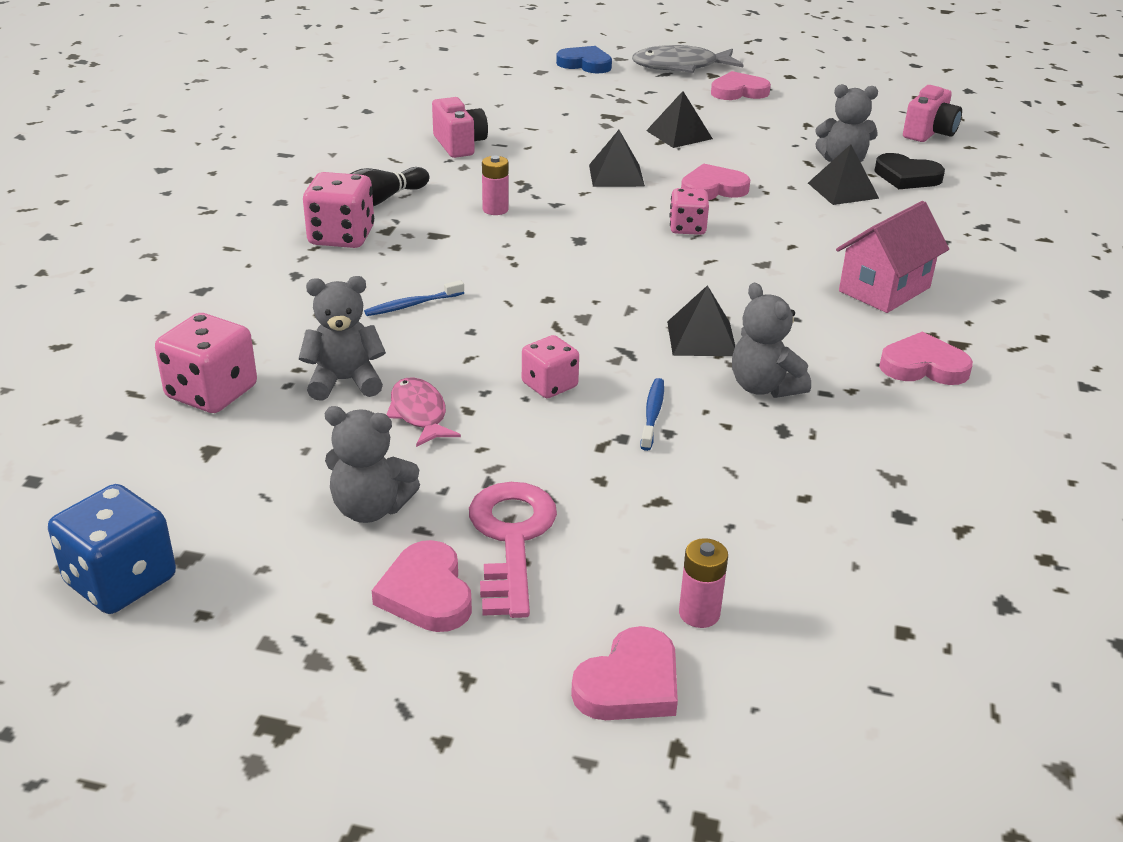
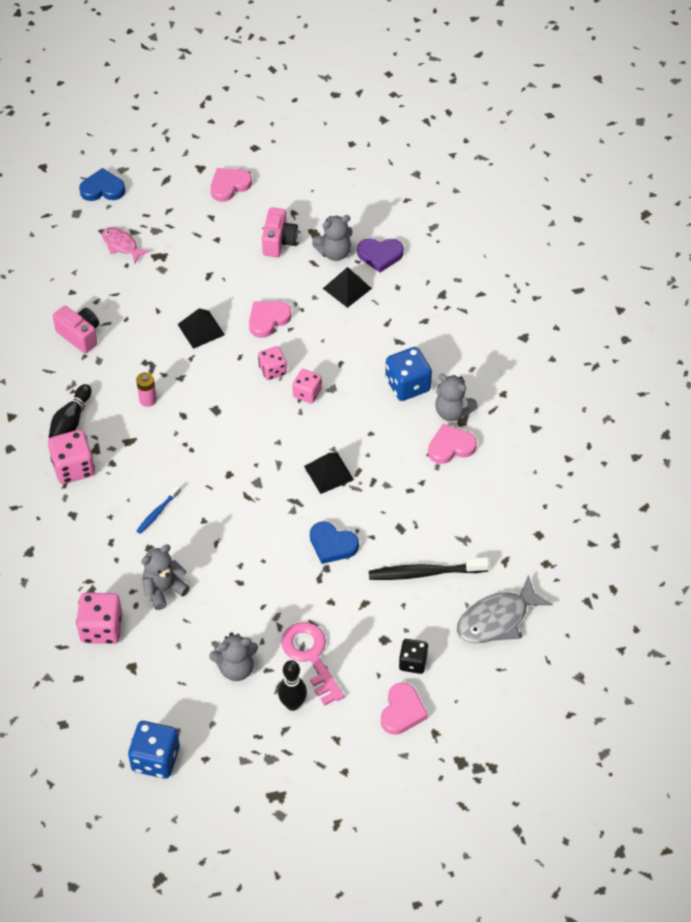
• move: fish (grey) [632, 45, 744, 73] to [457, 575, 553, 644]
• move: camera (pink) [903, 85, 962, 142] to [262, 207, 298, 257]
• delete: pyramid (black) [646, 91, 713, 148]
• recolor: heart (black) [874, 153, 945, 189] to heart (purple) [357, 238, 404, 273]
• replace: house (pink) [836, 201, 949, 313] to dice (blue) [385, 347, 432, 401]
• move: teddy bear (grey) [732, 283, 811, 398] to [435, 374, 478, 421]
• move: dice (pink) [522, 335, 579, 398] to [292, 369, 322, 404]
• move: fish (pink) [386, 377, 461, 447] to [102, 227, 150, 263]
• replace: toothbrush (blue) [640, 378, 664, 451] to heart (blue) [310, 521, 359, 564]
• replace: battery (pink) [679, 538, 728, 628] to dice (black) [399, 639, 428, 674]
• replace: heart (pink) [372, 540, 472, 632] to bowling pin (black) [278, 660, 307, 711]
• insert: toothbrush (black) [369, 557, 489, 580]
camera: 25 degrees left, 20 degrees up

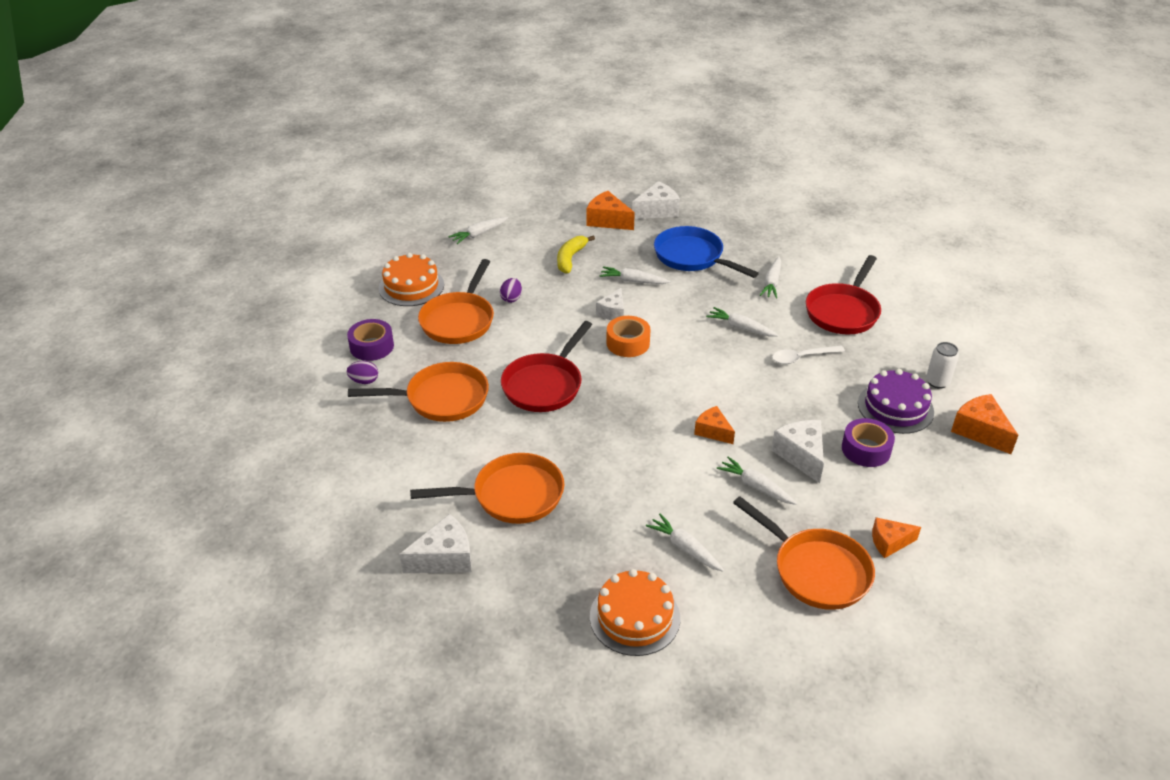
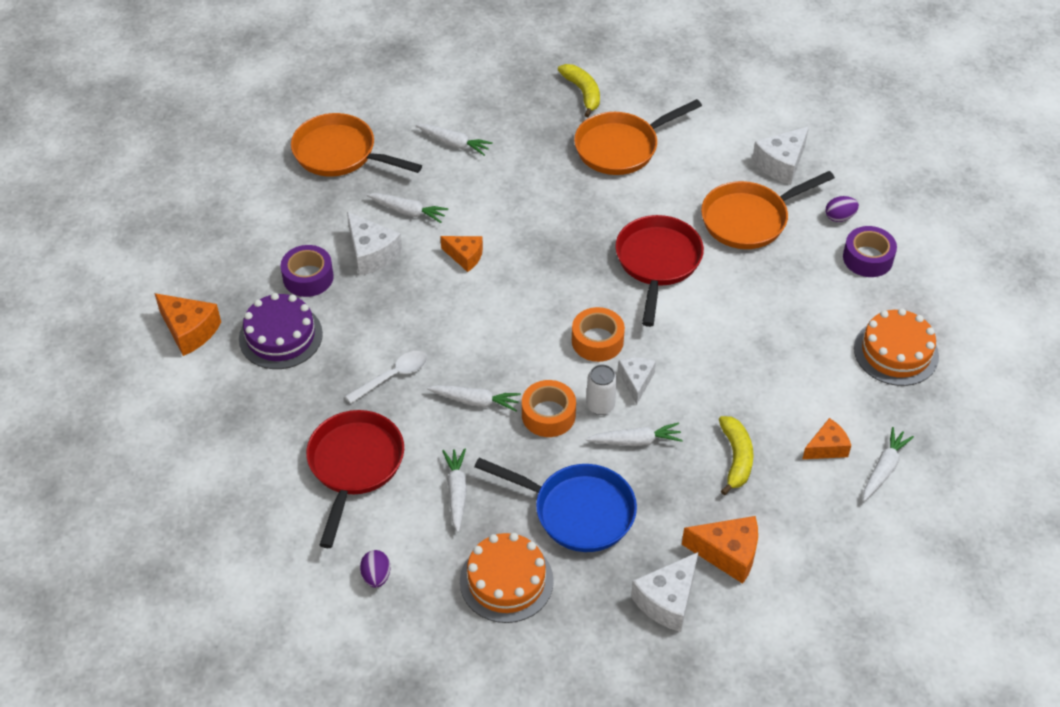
• delete: pan (orange) [418, 259, 494, 344]
• move: egg (purple) [500, 278, 522, 303] to [360, 550, 390, 588]
• move: can (white) [926, 342, 959, 389] to [586, 365, 617, 415]
• move: cheese (white) [399, 514, 472, 573] to [752, 126, 809, 185]
• move: cheese (orange) [872, 517, 921, 558] to [802, 418, 851, 459]
• move: cake (orange) [590, 569, 680, 656] to [460, 533, 554, 623]
• insert: banana (yellow) [558, 64, 600, 117]
• insert: tape (orange) [522, 380, 576, 437]
camera: 160 degrees right, 10 degrees up

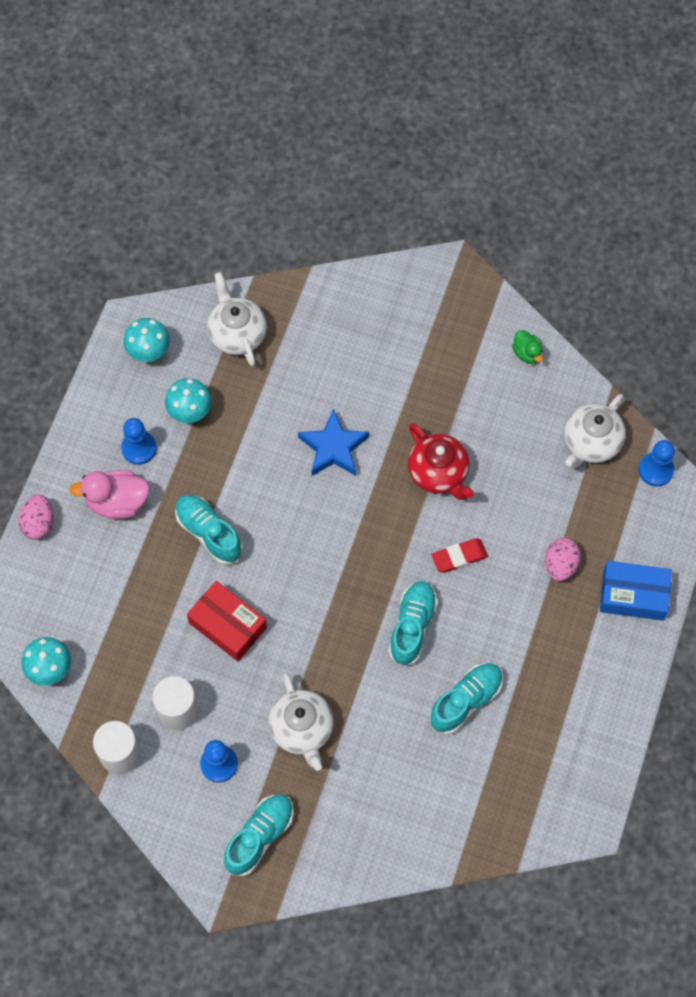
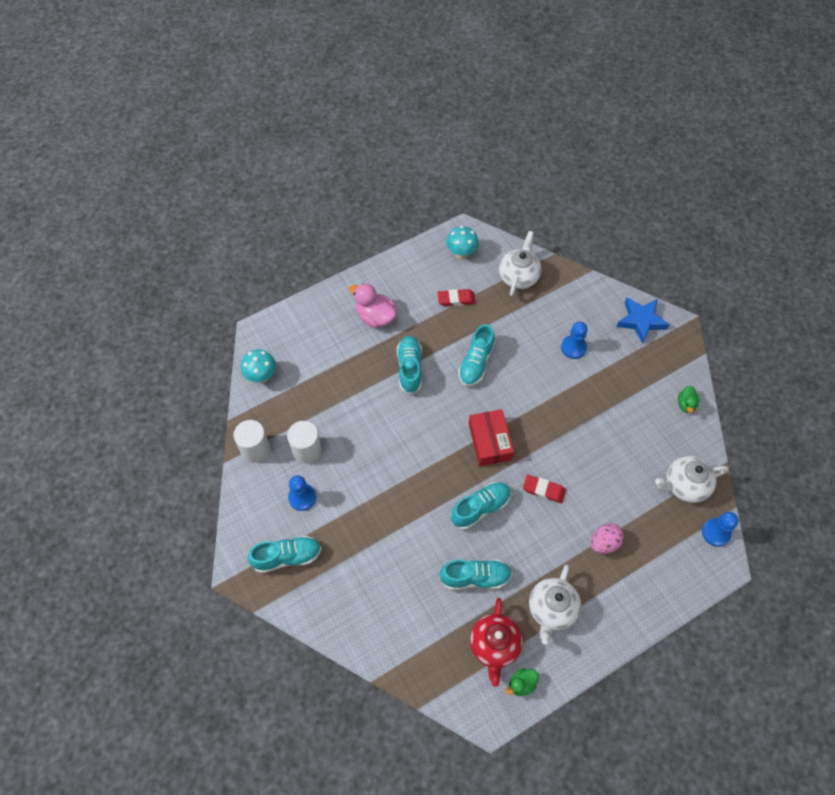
• replace: mushroom (turquoise) [165, 378, 212, 423] to eraser (red) [437, 289, 475, 306]
• move: star (blue) [298, 408, 369, 476] to [616, 297, 670, 344]
• move: pawn (blue) [121, 418, 157, 465] to [561, 322, 588, 359]
• move: teapot (red) [408, 423, 474, 500] to [470, 598, 523, 687]
• delete: egg (pink) [18, 494, 54, 540]
• delete: box (blue) [600, 561, 672, 621]
• move: box (red) [187, 581, 267, 661] to [469, 409, 514, 466]
• move: teapot (white) [268, 673, 333, 771] to [529, 565, 581, 644]
• insert: shoe (turquoise) [458, 324, 495, 386]
• insert: duck (green) [506, 668, 539, 696]
camera: 40 degrees right, 5 degrees down

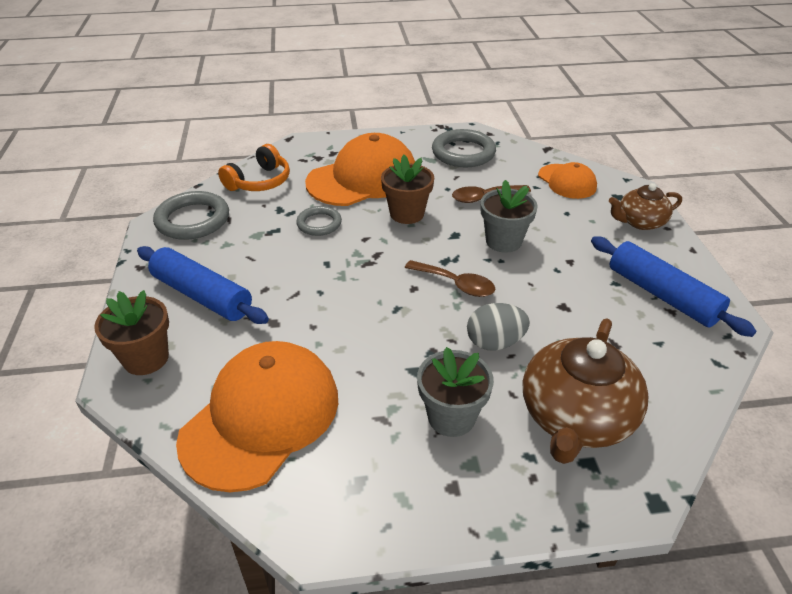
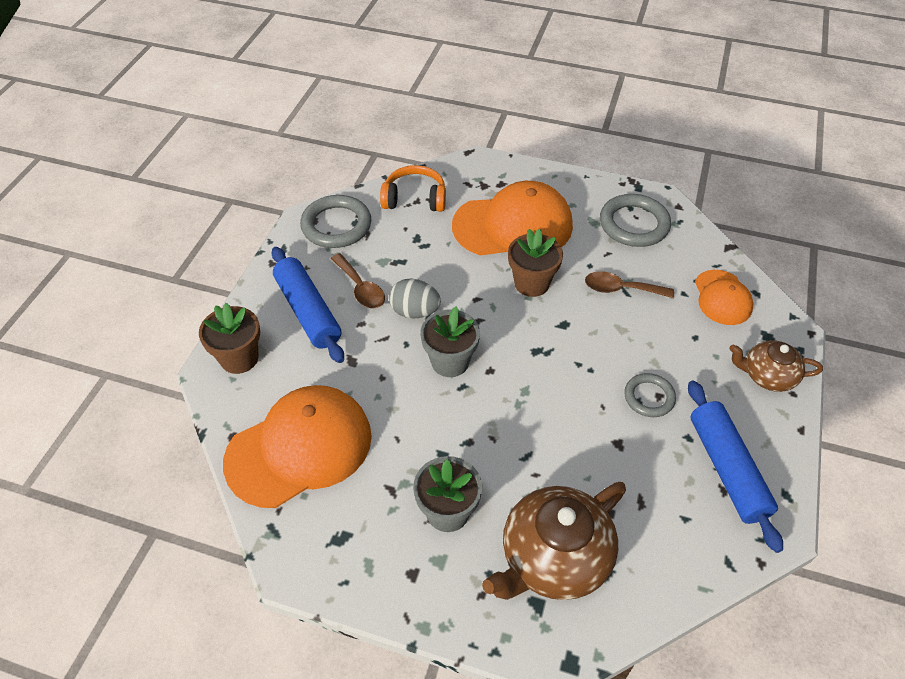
• rotate: headphones (orange) [218, 144, 290, 191] = [380, 165, 446, 212] 150 degrees counterclockwise
• move: flower pot (grey) [481, 180, 538, 253] to [420, 307, 480, 377]
• move: ring (grey) [296, 206, 342, 236] to [624, 373, 676, 417]
• move: spoon (brown) [405, 260, 495, 297] to [330, 253, 385, 308]
• move: egg (grey) [467, 303, 530, 351] to [389, 279, 441, 319]
camera: 25 degrees right, 10 degrees up

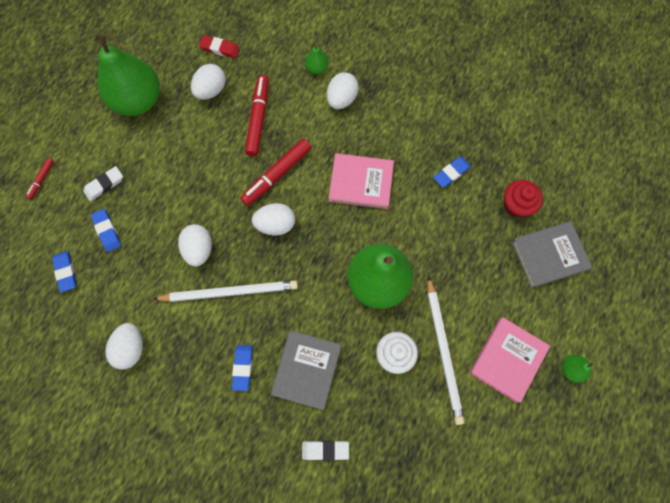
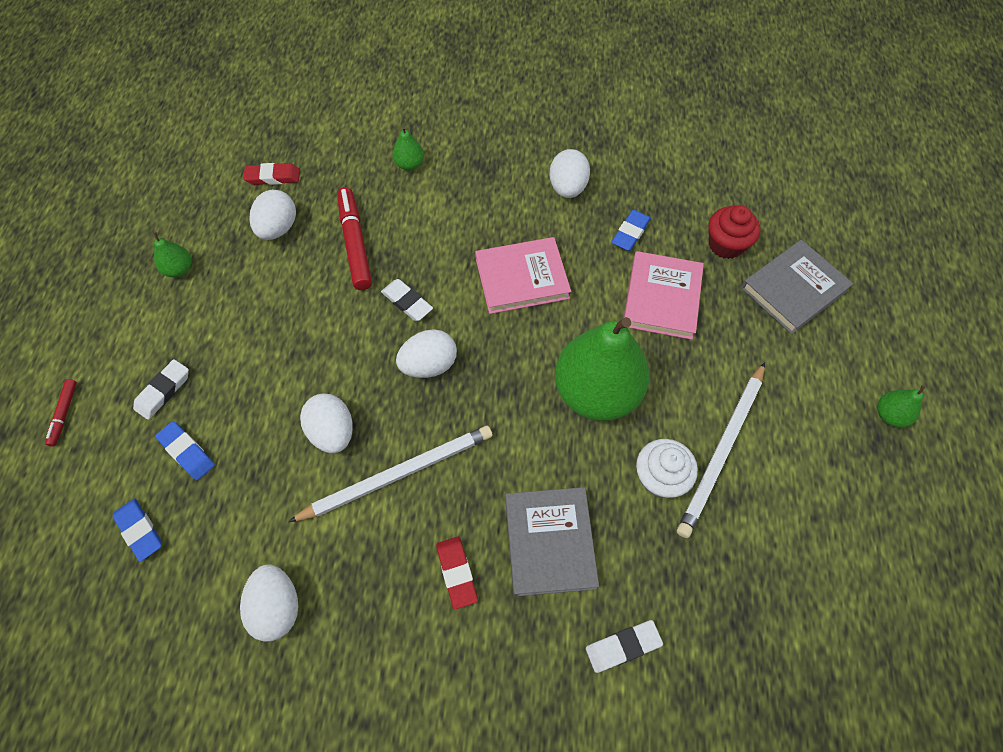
• resize: pear (green) [98, 34, 160, 116] = [153, 232, 192, 277] x0.41
• move: egg (white) [327, 72, 359, 109] to [549, 149, 590, 198]
• replace: marker (red) [240, 139, 312, 206] to eraser (white) [381, 279, 433, 321]
• rotate: pencil (white) [427, 276, 465, 425] = [677, 362, 765, 538] 60 degrees clockwise
• move: book (pink) [470, 317, 550, 403] to [624, 251, 704, 340]
• recolor: eraser (blue) [232, 345, 253, 391] to eraser (red) [436, 537, 478, 609]
camera: 20 degrees left, 10 degrees down

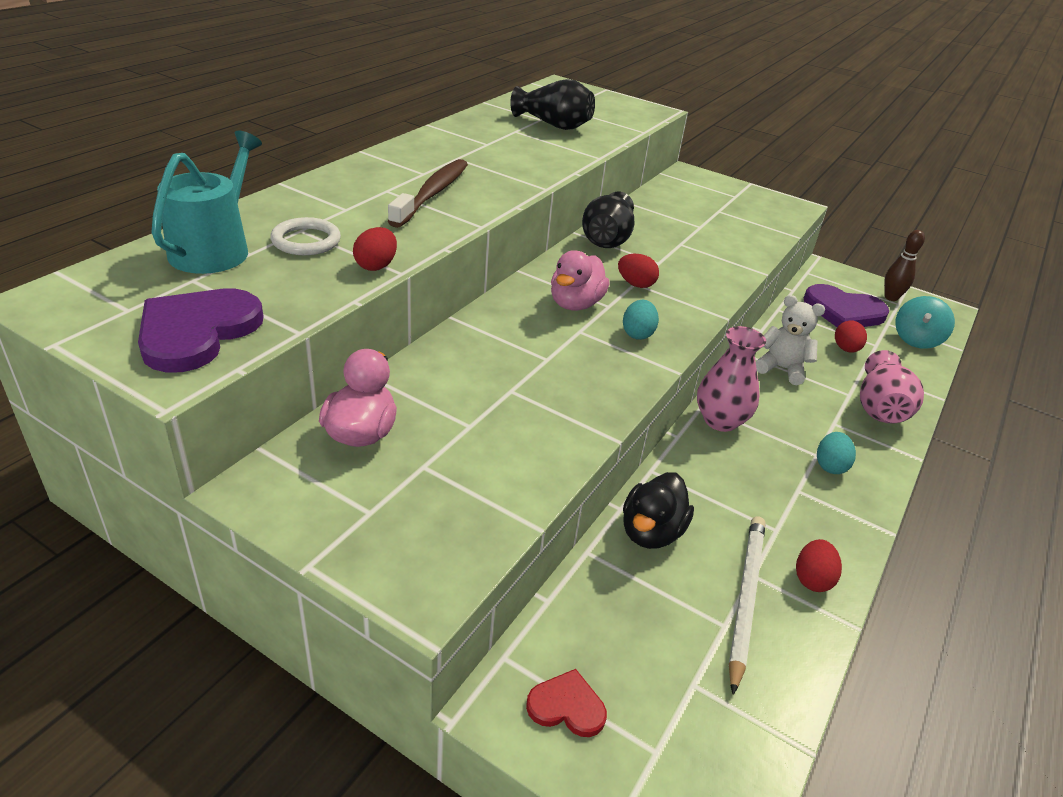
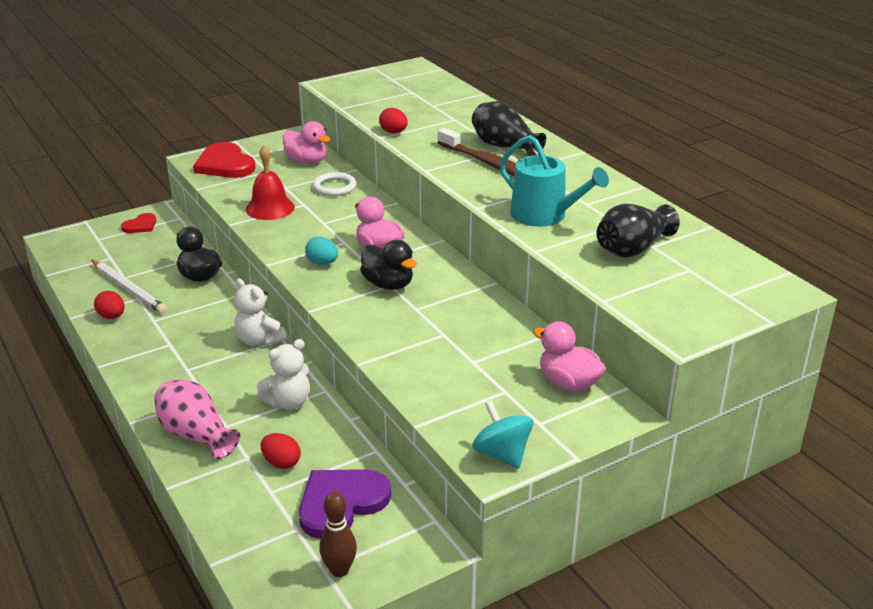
• move: watering can (turquoise) [151, 131, 262, 274] to [499, 135, 609, 227]
• move: vase (black) [582, 192, 634, 248] to [472, 101, 546, 156]
• move: ring (white) [270, 217, 341, 255] to [313, 172, 357, 196]
• replace: egg (red) [618, 254, 659, 288] to duck (black) [360, 240, 417, 290]
• delete: heart (purple) [138, 289, 263, 373]
• move: spinning top (turquoise) [895, 296, 955, 349] to [472, 401, 533, 469]
• replace: vase (pink) [697, 326, 766, 432] to teddy bear (white) [234, 278, 287, 346]
• delete: egg (turquoise) [817, 432, 856, 474]
• insert: heart (red) [193, 142, 256, 178]
• insert: bell (red) [246, 145, 295, 220]
• insert: duck (pink) [533, 321, 606, 391]
camera: 120 degrees right, 5 degrees down

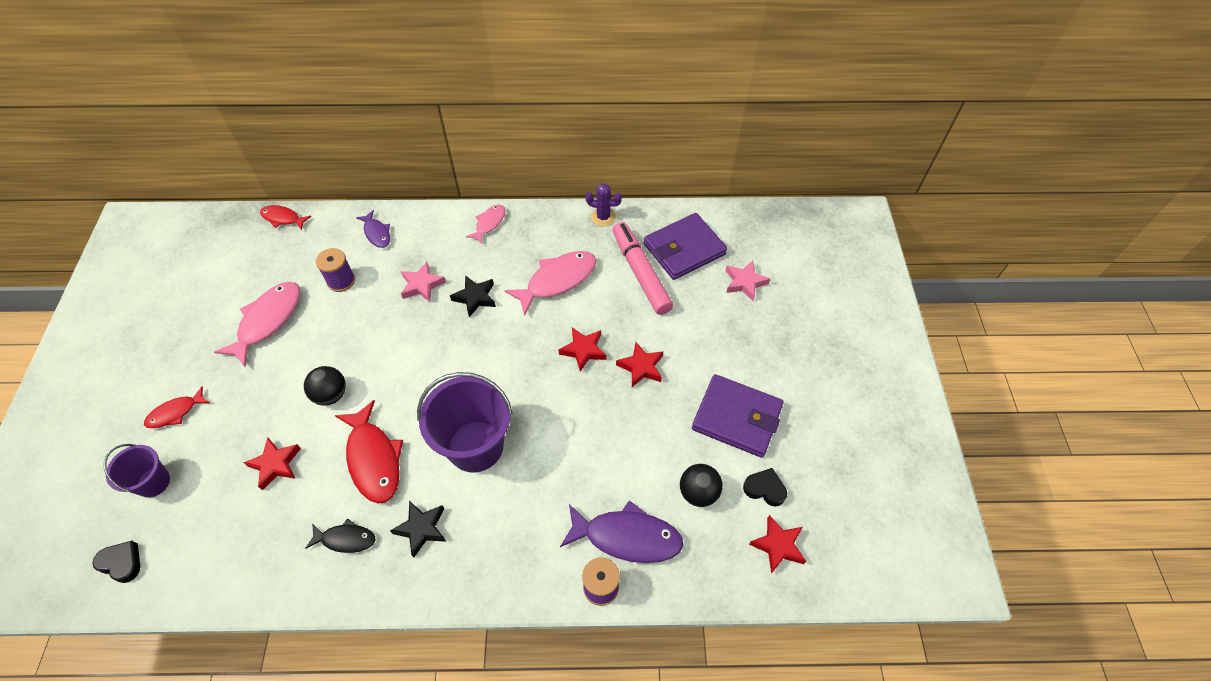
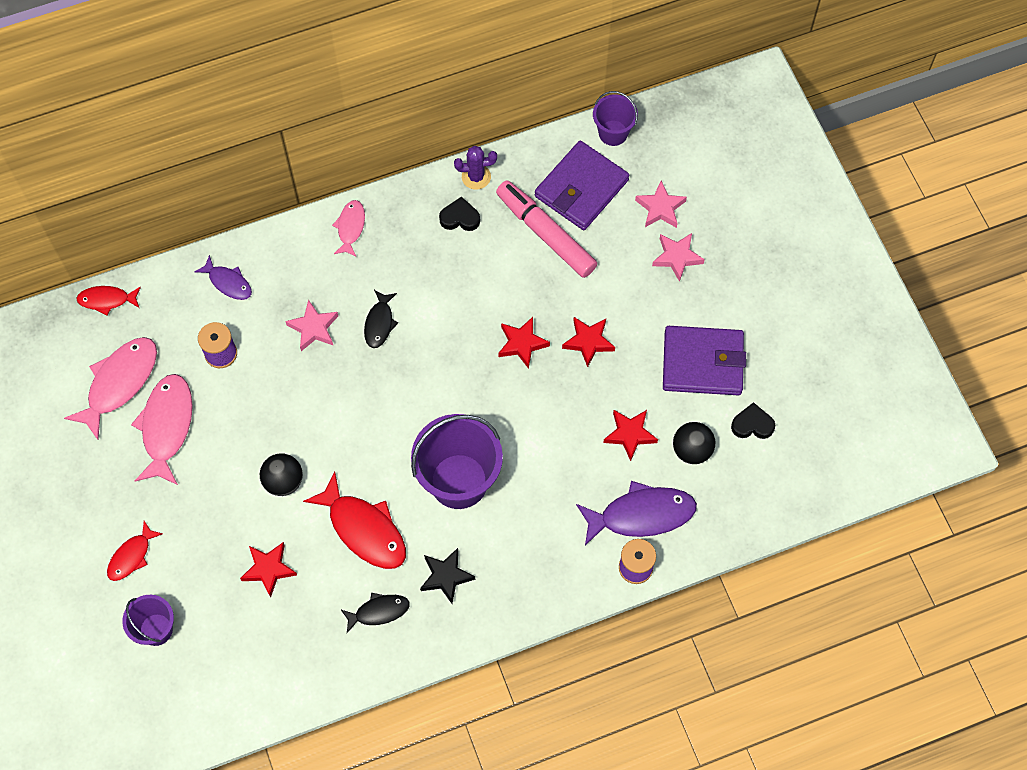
• move: fish (pink) [504, 251, 596, 315] to [64, 337, 157, 440]
• replace: star (black) [450, 275, 496, 317] to fish (black) [364, 290, 398, 348]
• move: star (red) [749, 515, 806, 574] to [603, 410, 658, 461]
• move: heart (black) [92, 541, 140, 583] to [439, 197, 480, 231]
• insert: bucket (purple) [593, 91, 638, 146]
• insert: star (pink) [652, 233, 705, 282]
camera: 20 degrees left, 10 degrees up

